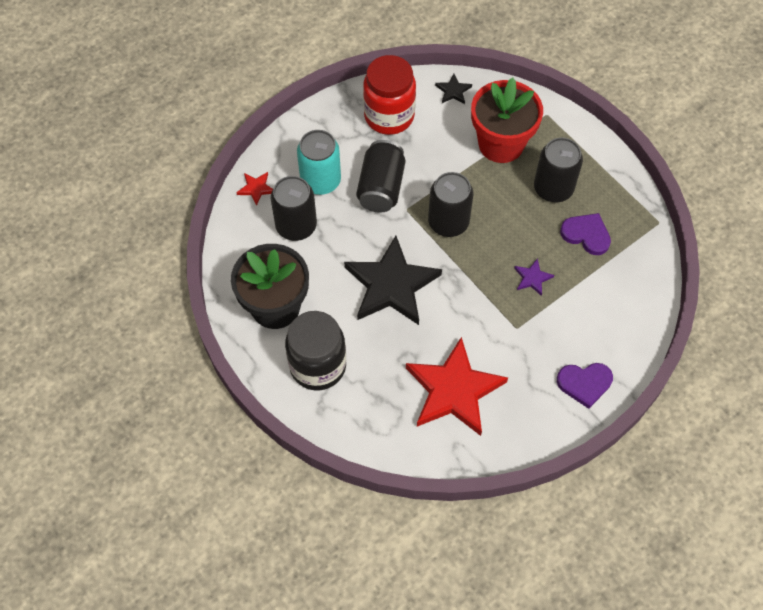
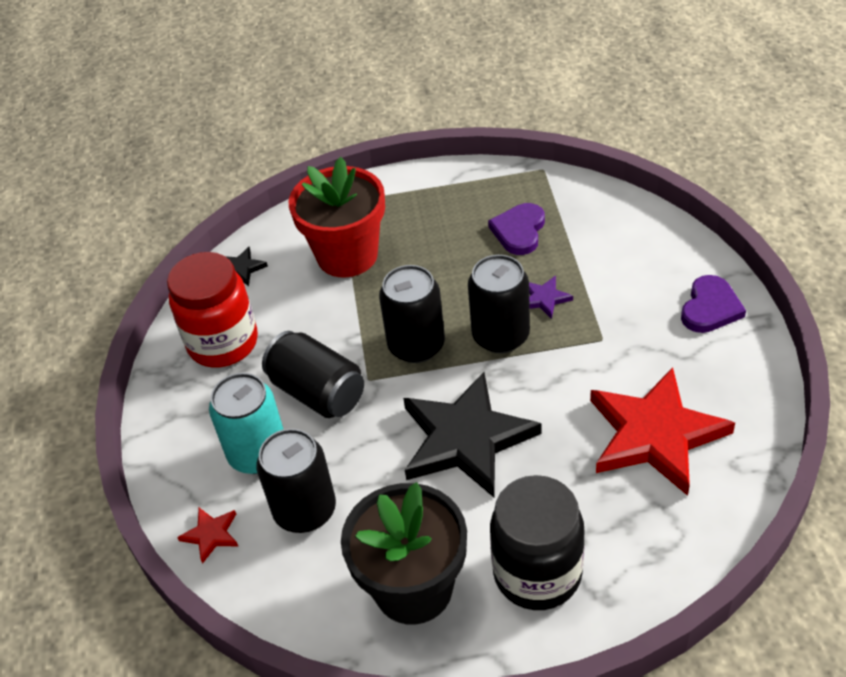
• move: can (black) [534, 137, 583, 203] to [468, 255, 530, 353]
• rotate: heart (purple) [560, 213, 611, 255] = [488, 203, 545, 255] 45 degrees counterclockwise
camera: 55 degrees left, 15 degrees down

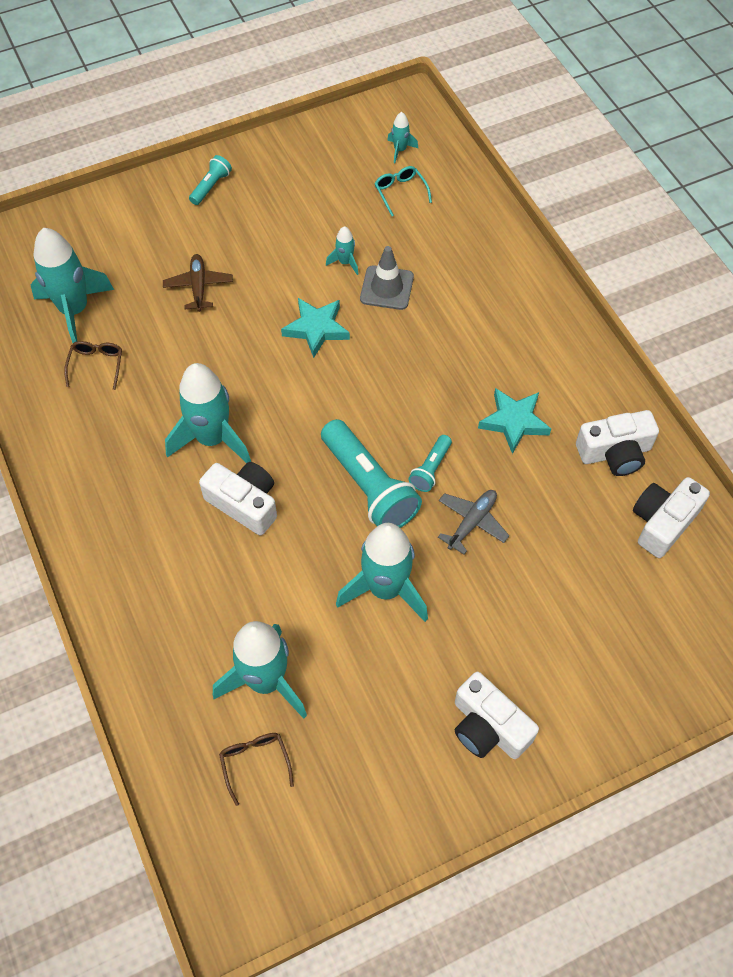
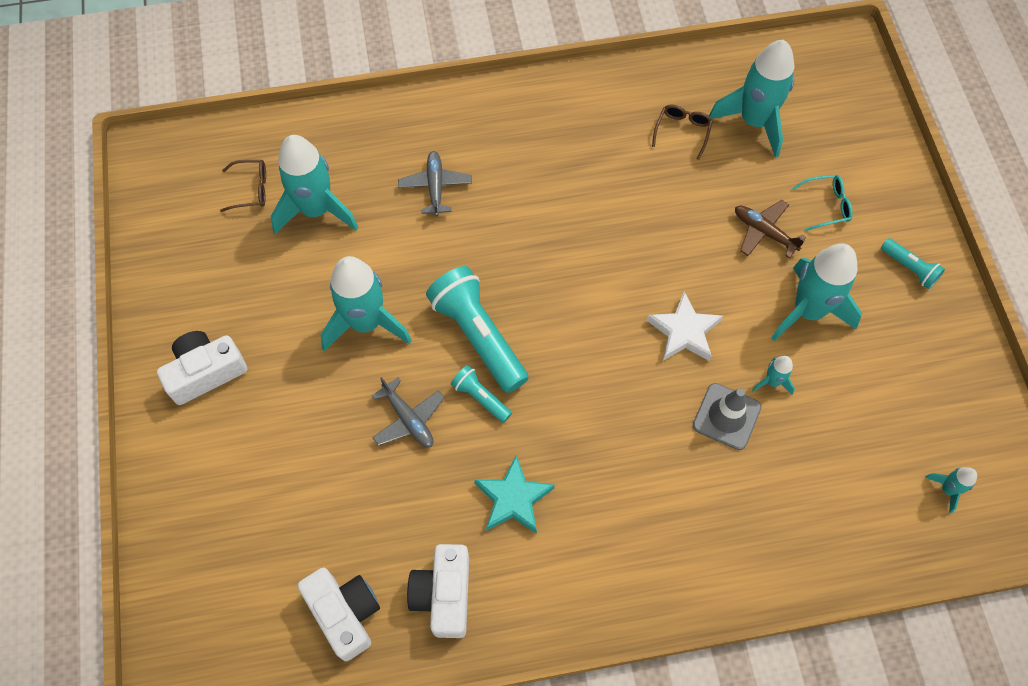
• move: glasses (turquoise) [375, 166, 432, 216] to [792, 175, 853, 231]
• rotate: plane (brown) [163, 254, 233, 312] = [735, 200, 806, 258] 150 degrees counterclockwise
• recolor: star (turquoise) [281, 298, 350, 358] to star (white) [647, 292, 723, 361]
• rotate: glasses (brown) [64, 341, 122, 390] = [652, 105, 713, 160] 90 degrees counterclockwise
• move: rocket (turquoise) [165, 363, 251, 463] to [771, 243, 862, 341]
• rotate: flashlight (turquoise) [321, 419, 422, 528] = [426, 266, 528, 393] 75 degrees clockwise
• delete: camera (white) [199, 462, 277, 535]
• insert: plane (grey) [398, 151, 472, 216]
camera: 105 degrees right, 5 degrees up

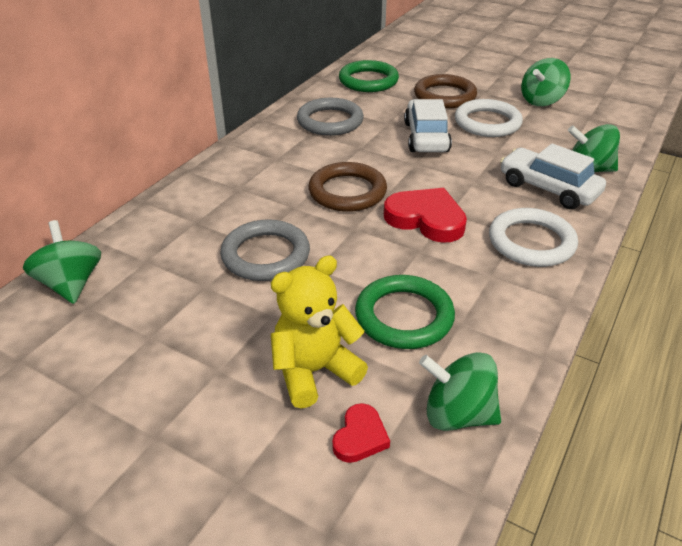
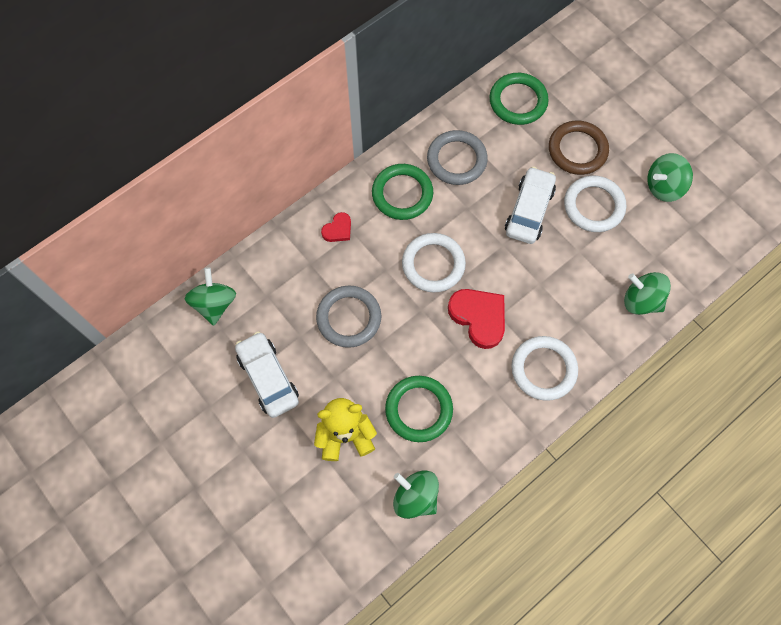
• move: car (white) [500, 144, 606, 209] to [235, 331, 299, 418]
• recolor: ring (brown) [309, 162, 387, 212] to ring (white) [402, 233, 466, 293]
• move: heart (red) [332, 403, 390, 463] to [321, 212, 351, 242]
• insert: ring (green) [372, 164, 433, 220]
camera: 20 degrees right, 30 degrees up

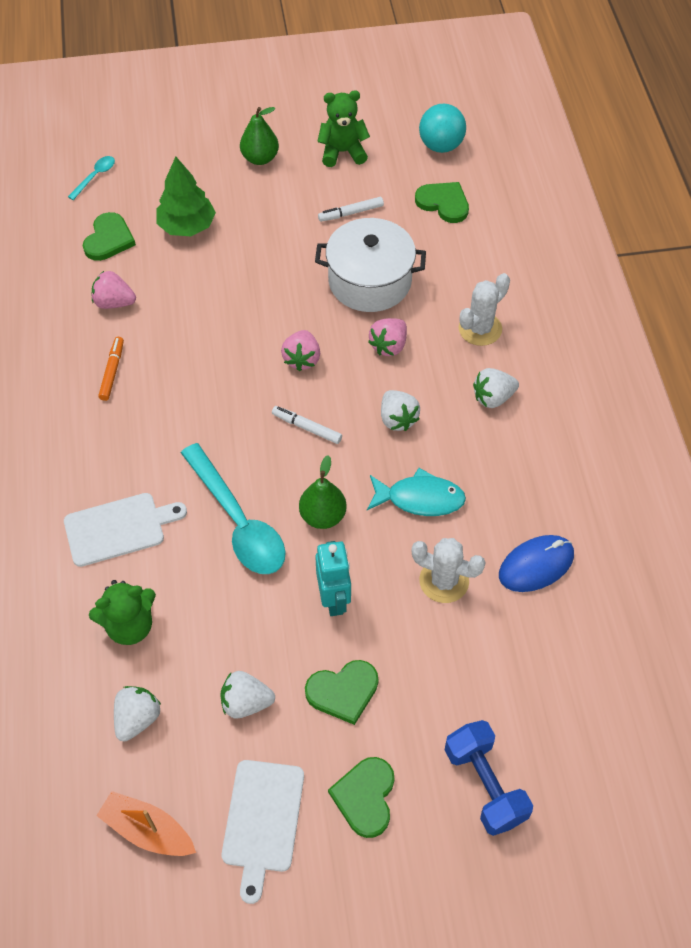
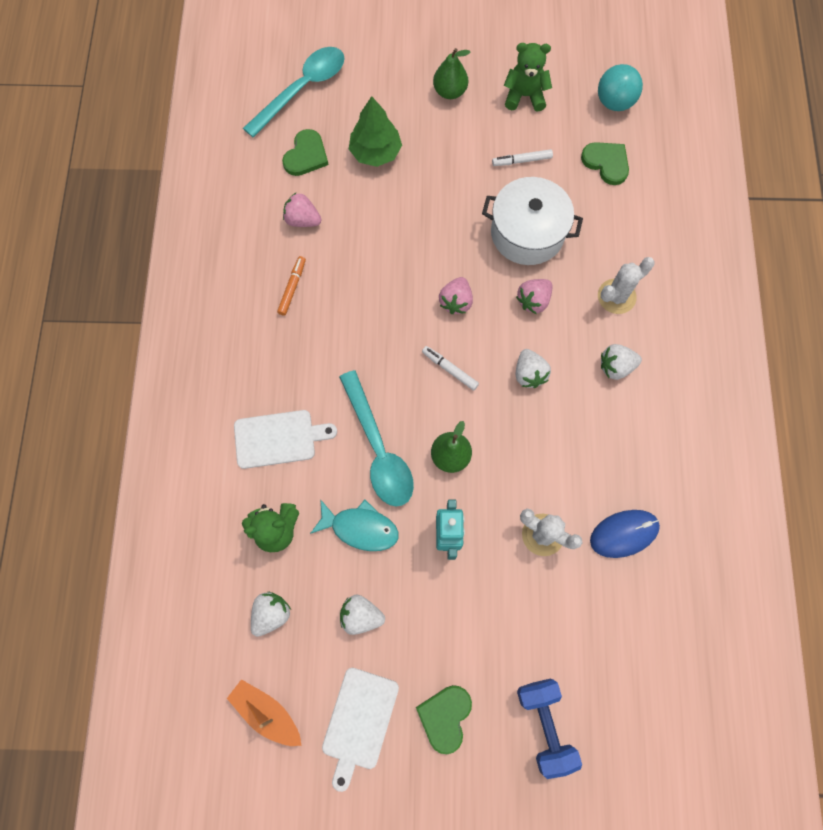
• resize: spoon (turquoise) [68, 156, 115, 200] = [243, 47, 345, 138] x2.22
• move: fish (turquoise) [367, 468, 466, 516] to [310, 499, 399, 551]
• delete: heart (green) [305, 660, 379, 725]
camera: 10 degrees right, 15 degrees up

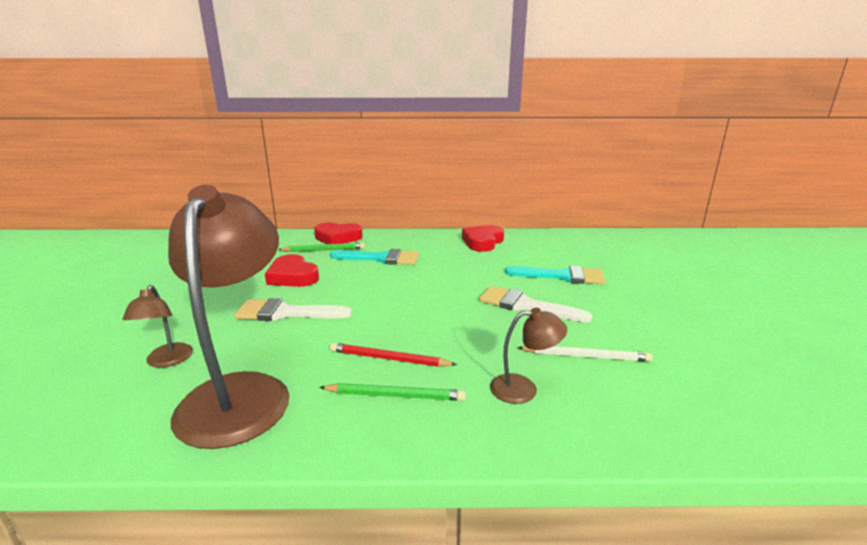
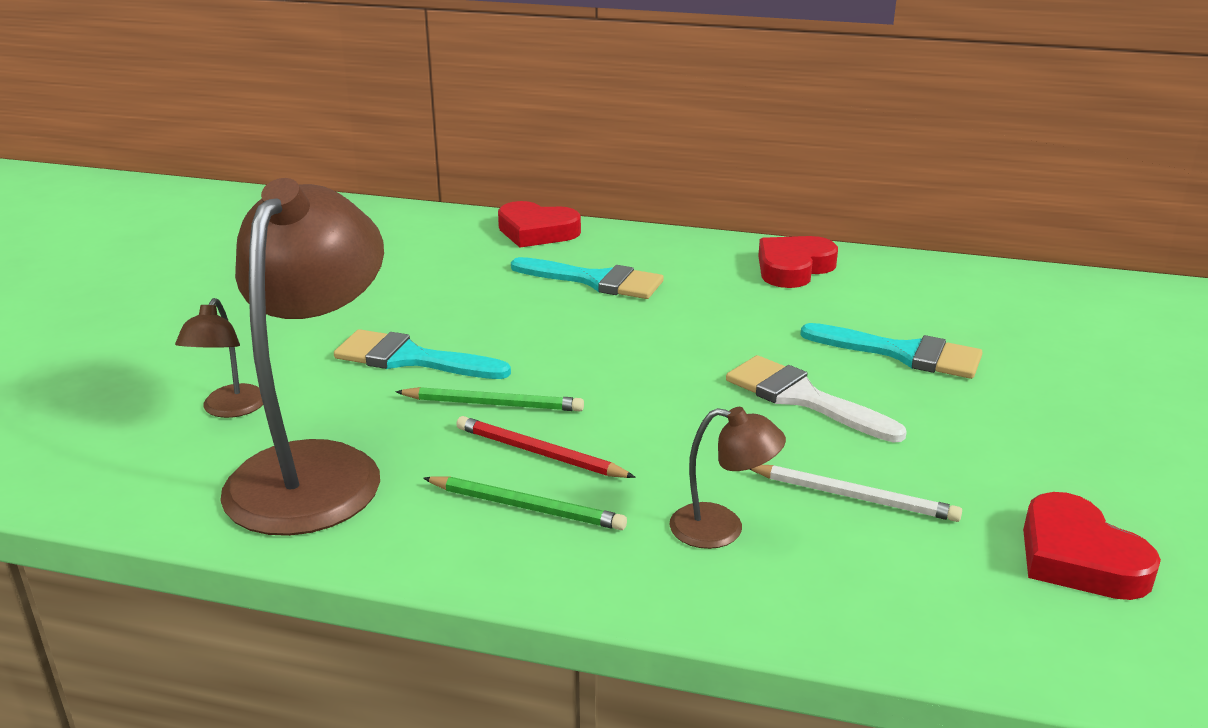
• move: pencil (green) [278, 243, 365, 252] to [395, 387, 584, 411]
• move: heart (red) [265, 254, 319, 287] to [1023, 492, 1161, 600]
• recolor: brush (white) [234, 298, 352, 321] to brush (turquoise) [334, 329, 511, 379]
camera: 15 degrees right, 5 degrees up

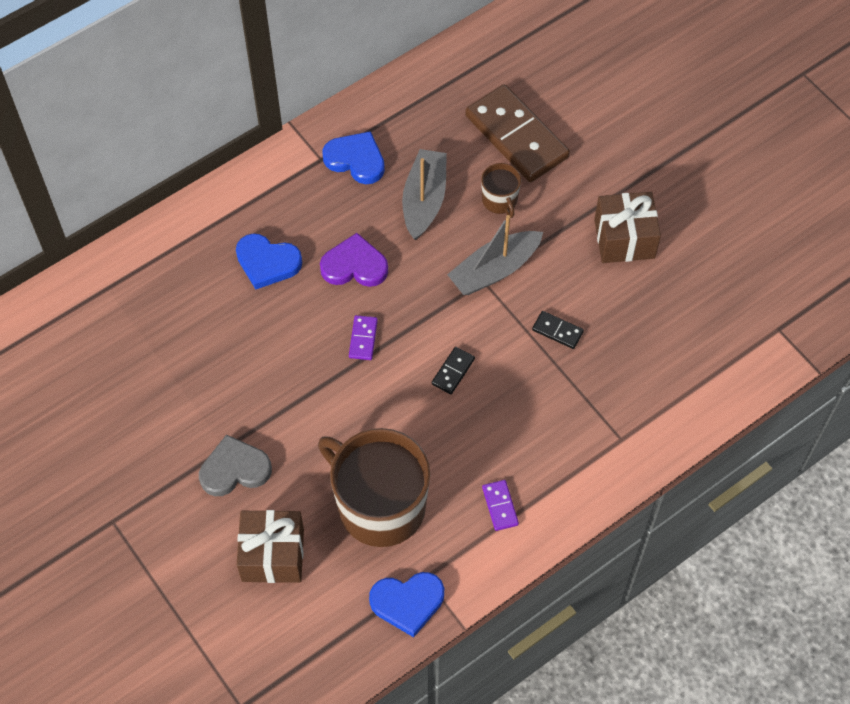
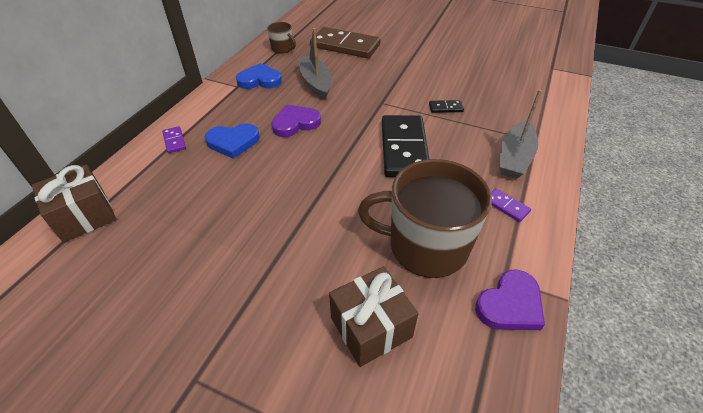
• move: mug (brown) [481, 163, 521, 218] to [267, 22, 296, 54]
• move: gift (brown) [594, 192, 661, 263] to [32, 164, 117, 243]
• move: boat (grey) [447, 215, 543, 295] to [499, 89, 542, 179]
• move: domino (purple) [349, 315, 378, 360] to [162, 126, 186, 153]
• resize: domino (black) [432, 347, 475, 394] = [382, 115, 429, 177] x2.39
• delete: heart (grey) [199, 434, 272, 496]
• recolor: heart (blue) [369, 572, 444, 637] to heart (purple) [475, 269, 545, 330]
camera: 30 degrees left, 15 degrees down

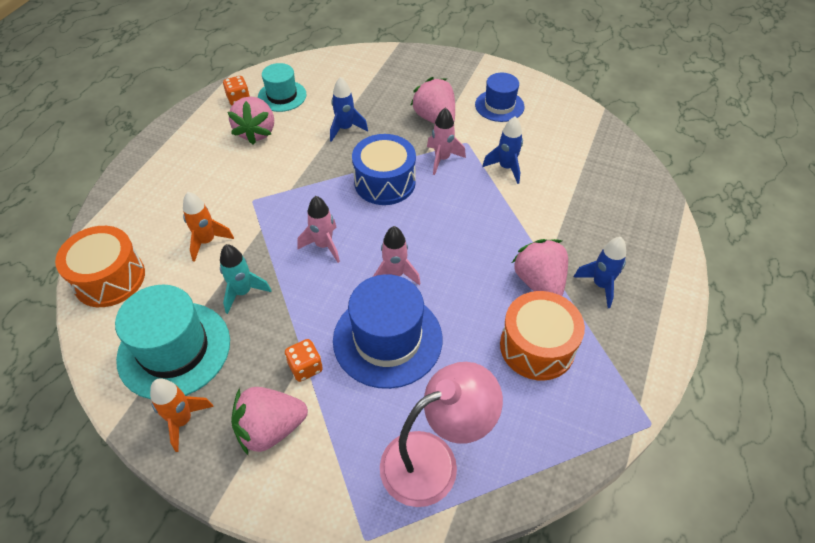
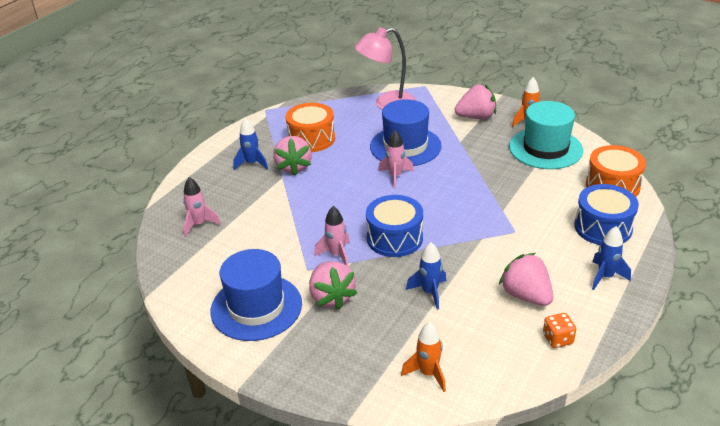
• delete: hat (turquoise) [258, 63, 306, 112]
• resize: hat (blue) [475, 73, 524, 122] = [210, 249, 302, 341] x1.66
• rotate: strawberry (pink) [228, 97, 274, 144] = [499, 253, 553, 306] 45 degrees counterclockwise
• move: rocket (blue) [482, 116, 523, 184] to [592, 226, 631, 290]
• move: rocket (orange) [183, 192, 234, 262] to [401, 322, 446, 392]
• move: rocket (pink) [297, 196, 340, 263] to [183, 177, 221, 237]
• delete: rocket (turquoise) [220, 244, 271, 314]
• delete: dice (orange) [285, 339, 323, 382]
• insert: drum (blue) [574, 184, 639, 245]
camera: 170 degrees left, 15 degrees down

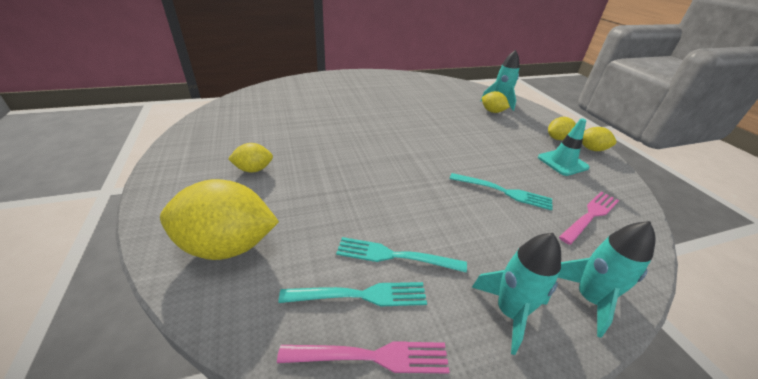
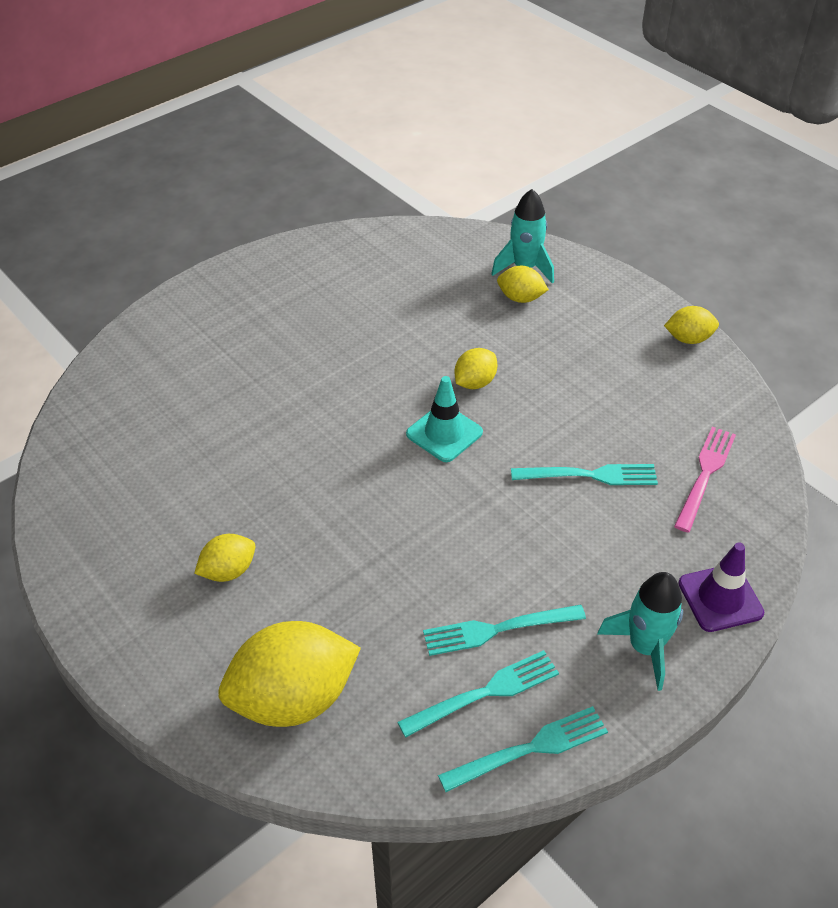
• move: lemon (yellow) [548, 117, 576, 140] to [455, 348, 497, 389]
• move: traffic cone (turquoise) [538, 118, 590, 176] to [406, 376, 483, 462]
• replace: rocket (turquoise) [558, 221, 655, 338] to traffic cone (purple) [678, 543, 764, 632]
• recolor: fork (pink) [277, 341, 450, 374] to fork (turquoise) [438, 706, 608, 792]
camera: 20 degrees left, 10 degrees up

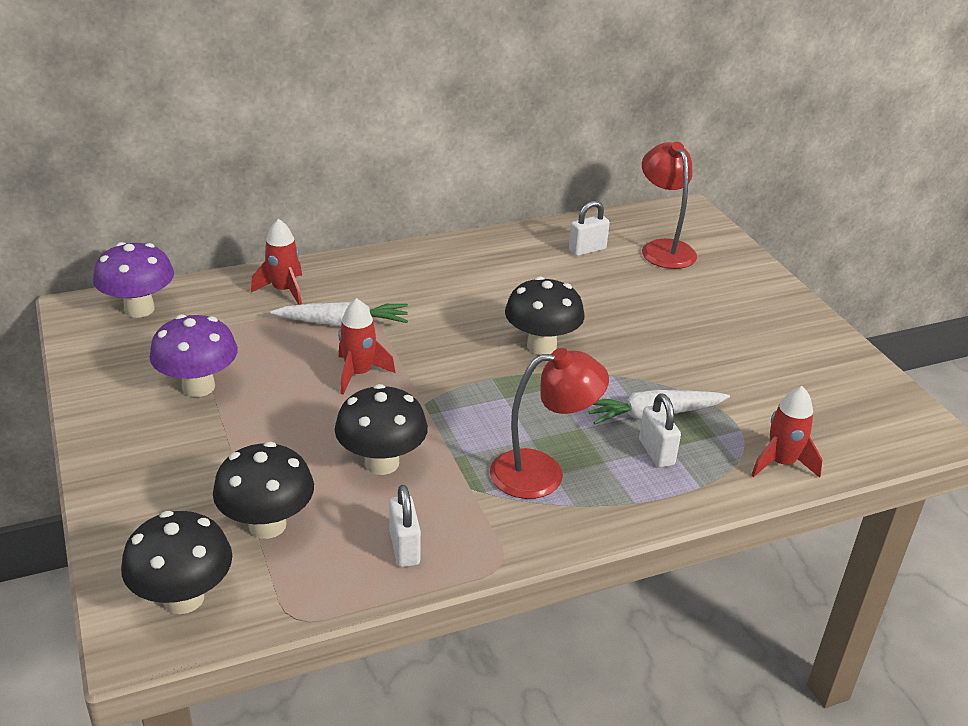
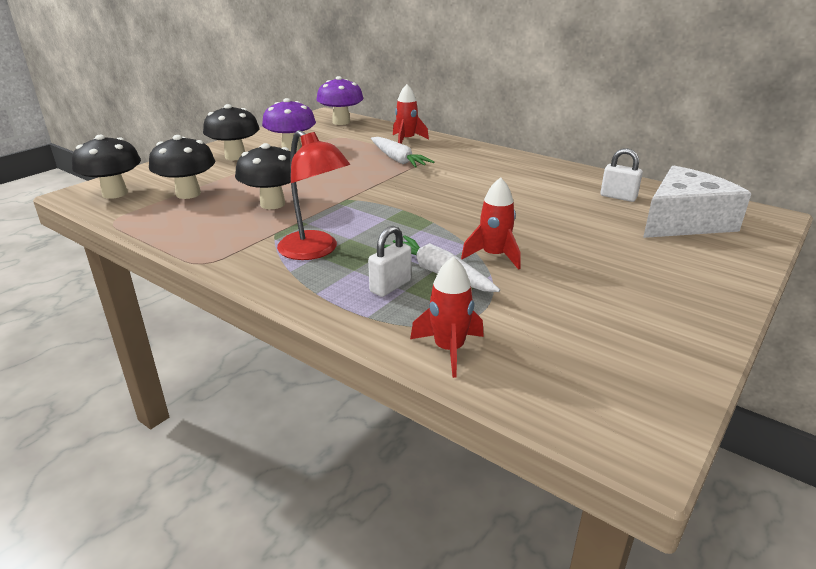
• replace: lamp (red) [642, 142, 697, 269] to cheese (white) [643, 165, 752, 238]
• move: mushroom (black) [505, 276, 585, 355] to [203, 104, 259, 160]
• move: rocket (red) [338, 298, 395, 394] to [461, 177, 521, 270]
• delete: padlock (white) [389, 485, 421, 567]
camera: 60 degrees right, 5 degrees down

